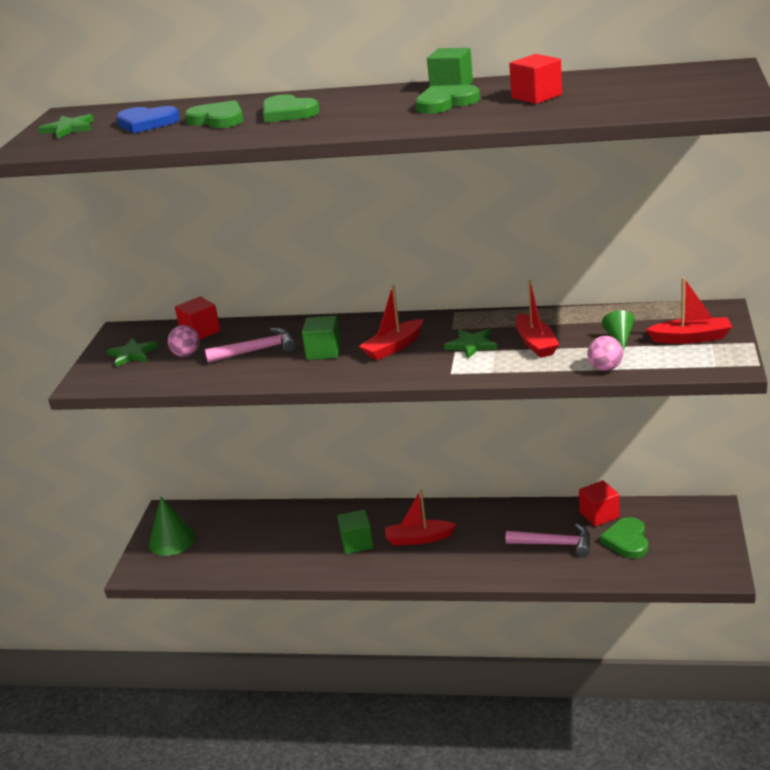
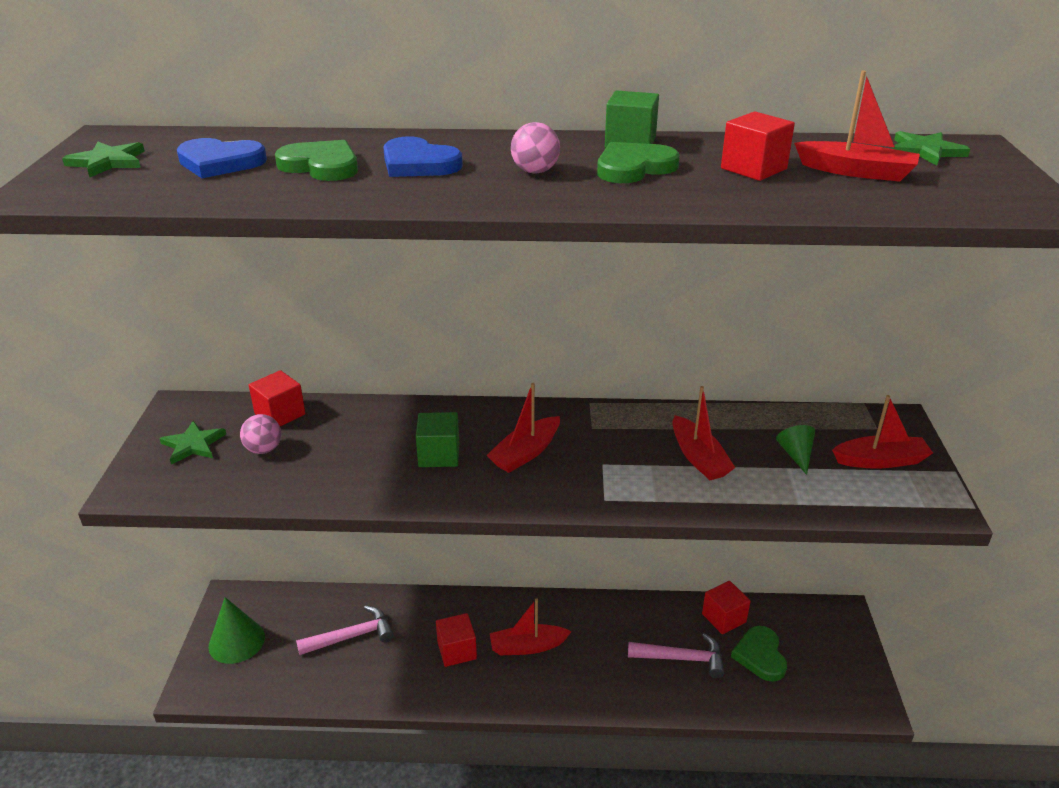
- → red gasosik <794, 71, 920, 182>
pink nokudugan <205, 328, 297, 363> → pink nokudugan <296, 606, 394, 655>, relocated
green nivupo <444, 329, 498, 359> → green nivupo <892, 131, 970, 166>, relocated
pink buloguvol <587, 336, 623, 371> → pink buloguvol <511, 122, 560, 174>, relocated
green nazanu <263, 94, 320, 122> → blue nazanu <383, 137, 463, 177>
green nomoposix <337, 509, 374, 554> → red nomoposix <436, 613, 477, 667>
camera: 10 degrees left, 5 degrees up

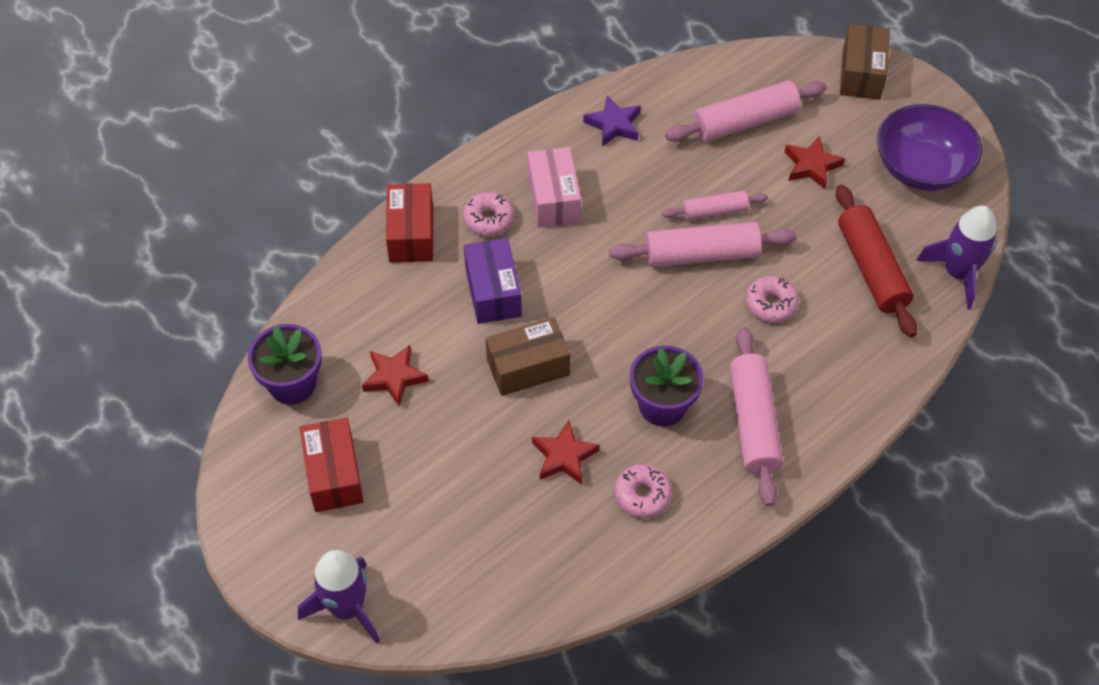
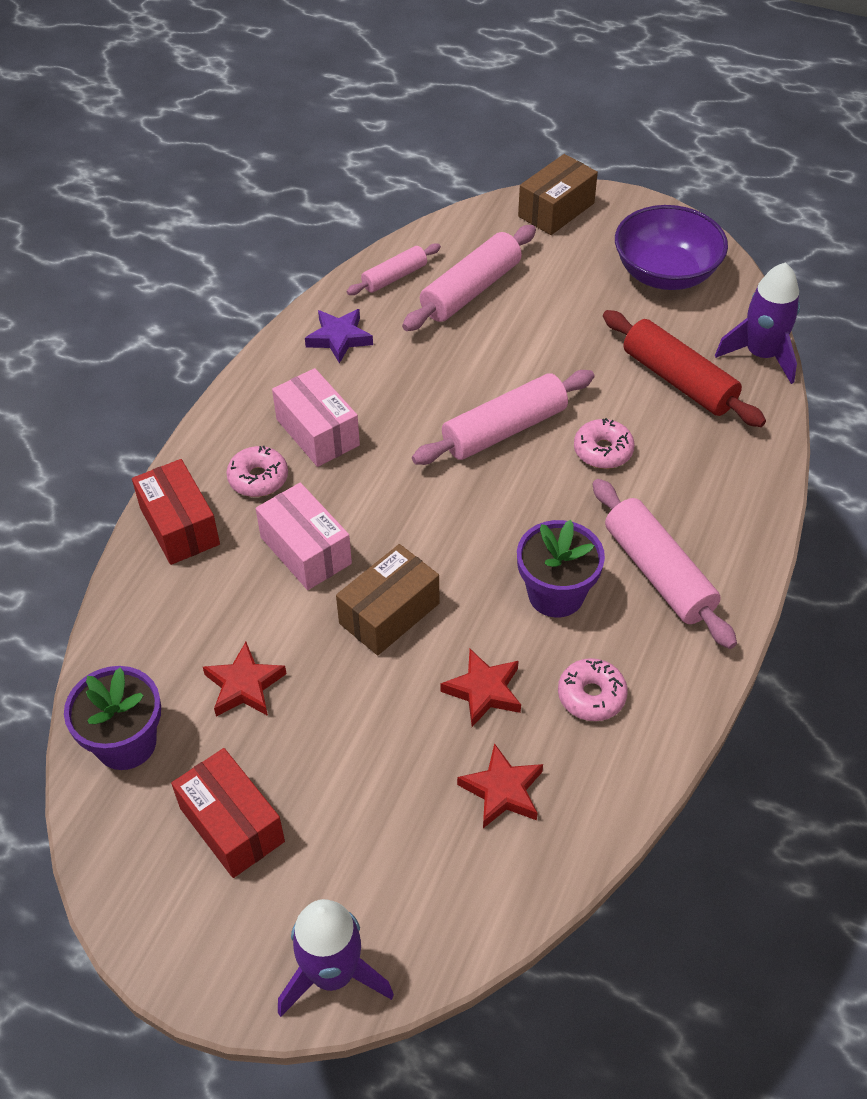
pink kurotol <662, 191, 768, 221> → pink kurotol <347, 243, 441, 295>, relocated
red nivupo <785, 136, 845, 189> → red nivupo <457, 743, 543, 828>, relocated
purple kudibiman <464, 238, 522, 324> → pink kudibiman <256, 483, 352, 590>
brown kudibiman <840, 24, 890, 100> → brown kudibiman <518, 154, 598, 235>, 60 degrees clockwise
camera: 25 degrees left, 5 degrees down

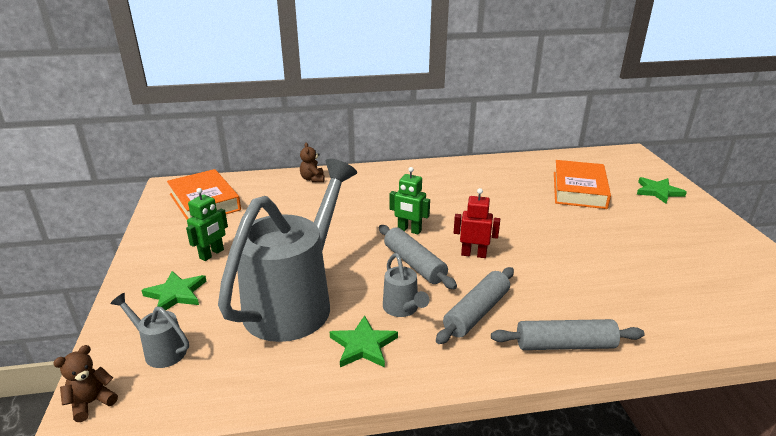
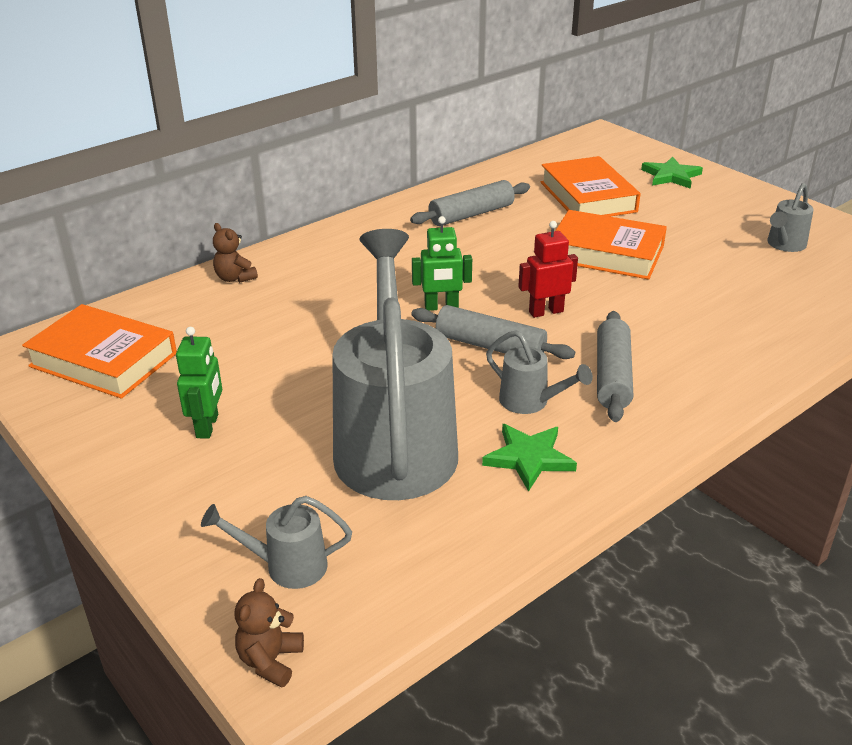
green nivupo <141, 271, 206, 310> → -
- → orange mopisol <555, 210, 667, 280>
- → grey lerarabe <767, 183, 813, 252>
grey kurotol <491, 319, 645, 350> → grey kurotol <410, 180, 530, 226>, relocated
camera: 30 degrees left, 5 degrees up

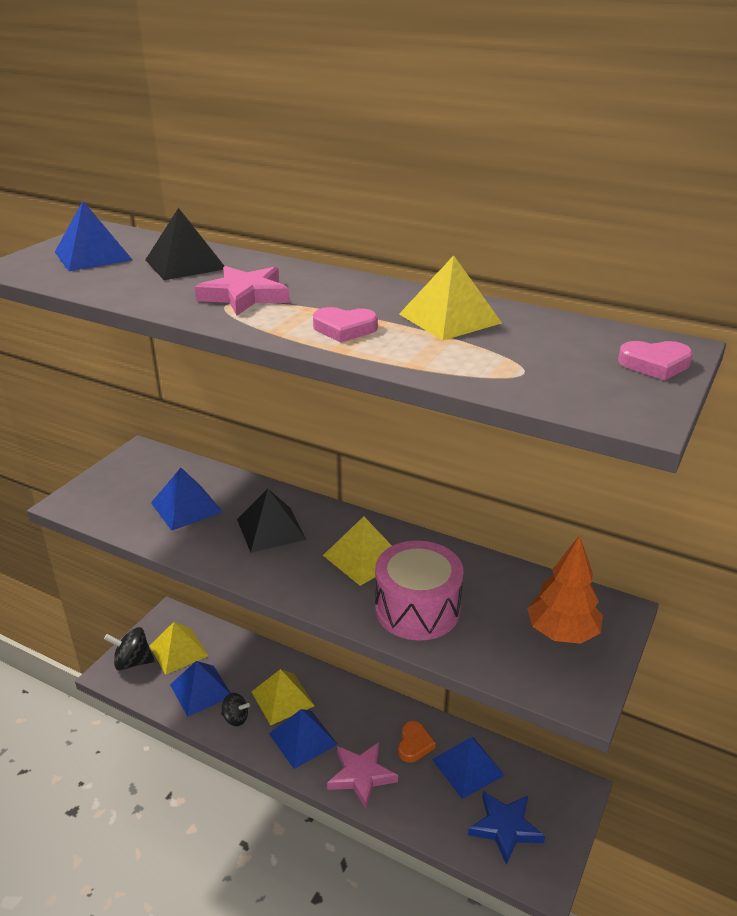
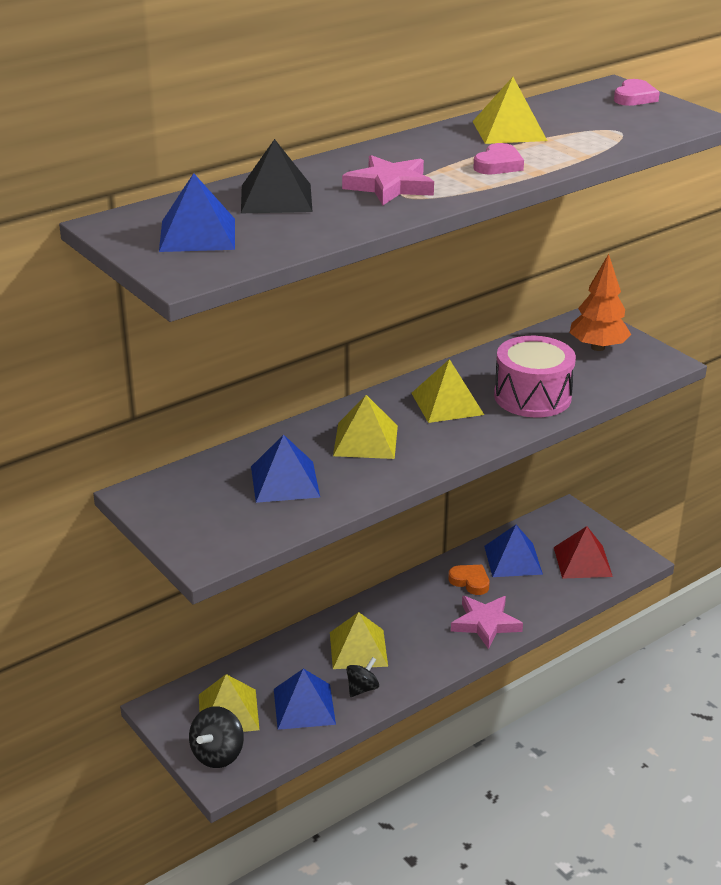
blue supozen <269, 709, 338, 769> → -
blue nivupo <468, 791, 545, 865> → red supozen <554, 526, 613, 579>
black supozen <237, 489, 306, 553> → yellow supozen <333, 395, 398, 459>
camera: 65 degrees left, 0 degrees up

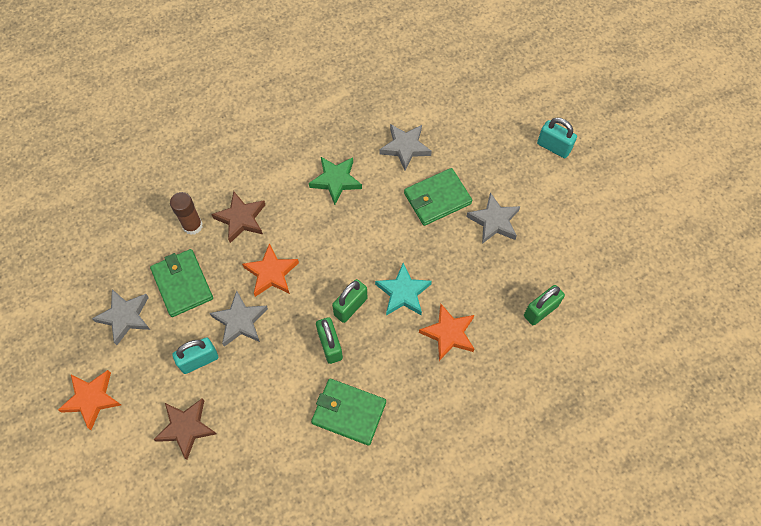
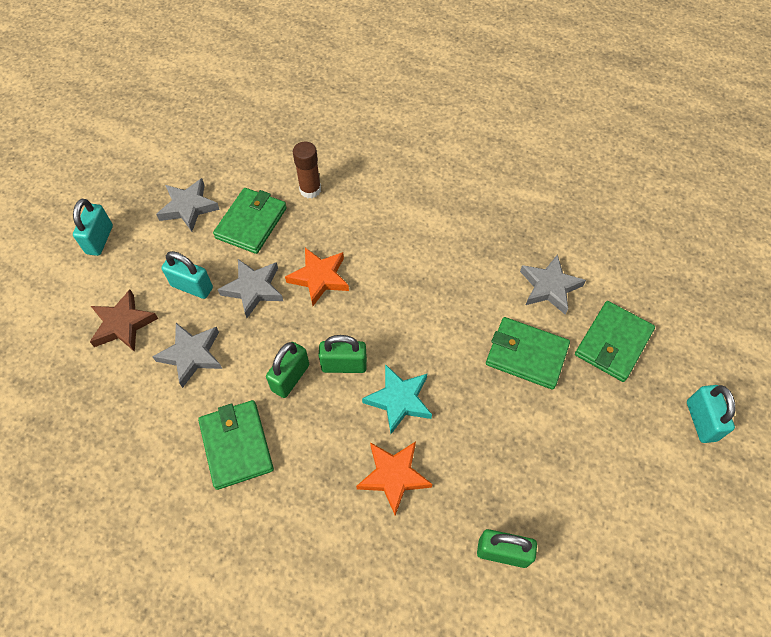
brown nivupo <211, 191, 265, 243> → -
green nivupo <309, 157, 362, 205> → -
- → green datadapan <575, 301, 655, 382>
grey nivupo <466, 192, 521, 244> → grey nivupo <152, 323, 222, 388>, relocated
orange nivupo <58, 370, 121, 430> → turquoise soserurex <73, 199, 113, 256>
camera: 50 degrees right, 5 degrees down

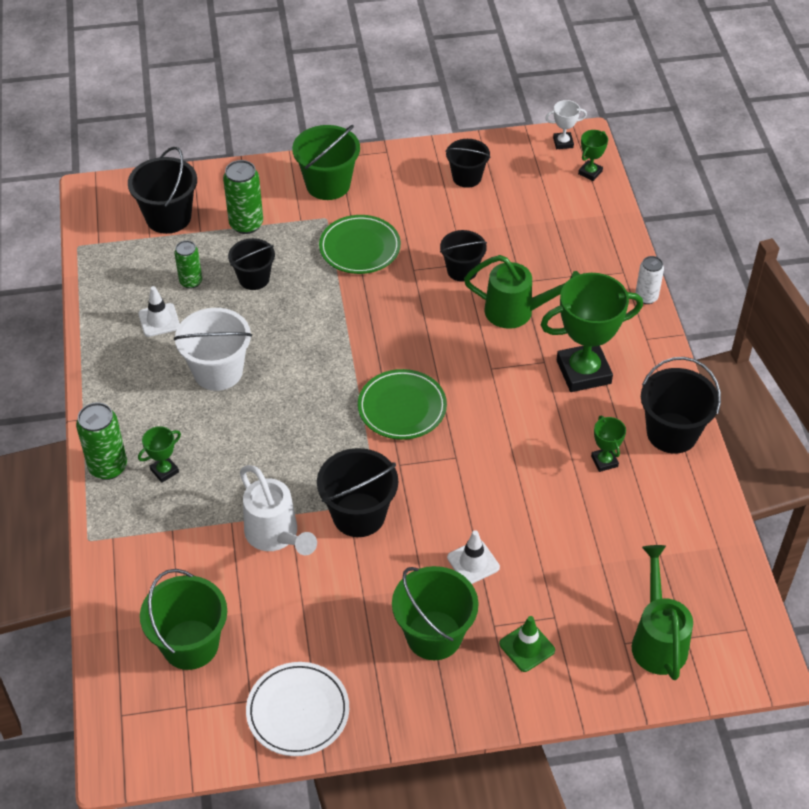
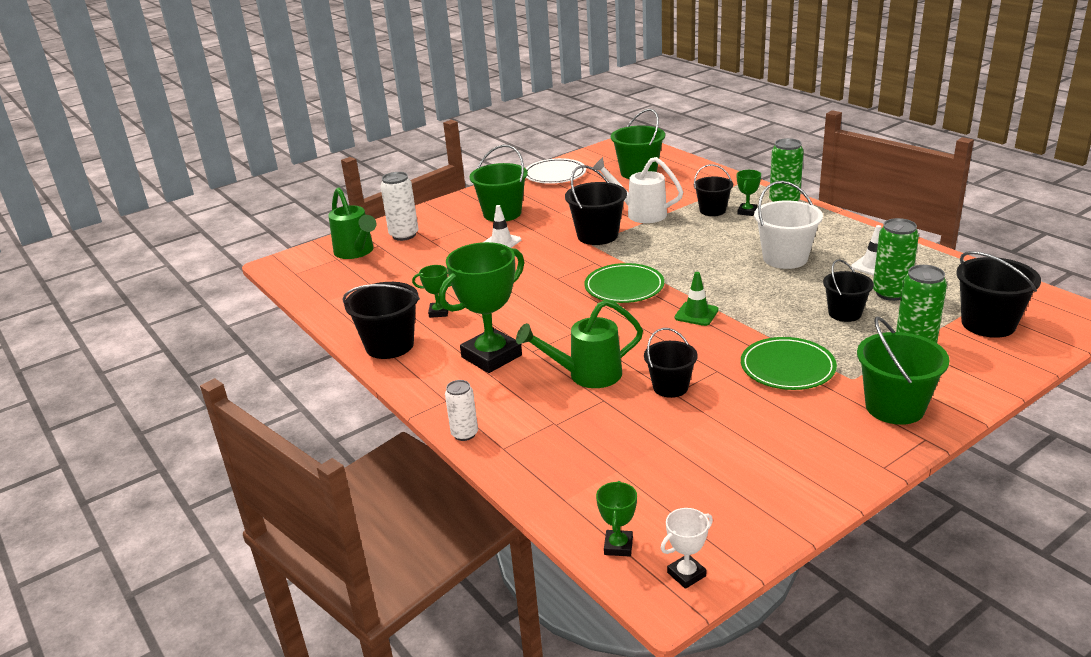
- → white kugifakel <381, 172, 418, 241>
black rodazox <446, 139, 491, 188> → black rodazox <694, 164, 733, 216>, relocated
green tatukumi <499, 616, 555, 672> → green tatukumi <675, 272, 719, 326>, relocated
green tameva <591, 416, 626, 472> → green tameva <412, 265, 452, 318>, 45 degrees counterclockwise
green kugifakel <174, 240, 202, 289> → green kugifakel <873, 218, 919, 301>, x1.54
camera: 155 degrees right, 20 degrees down

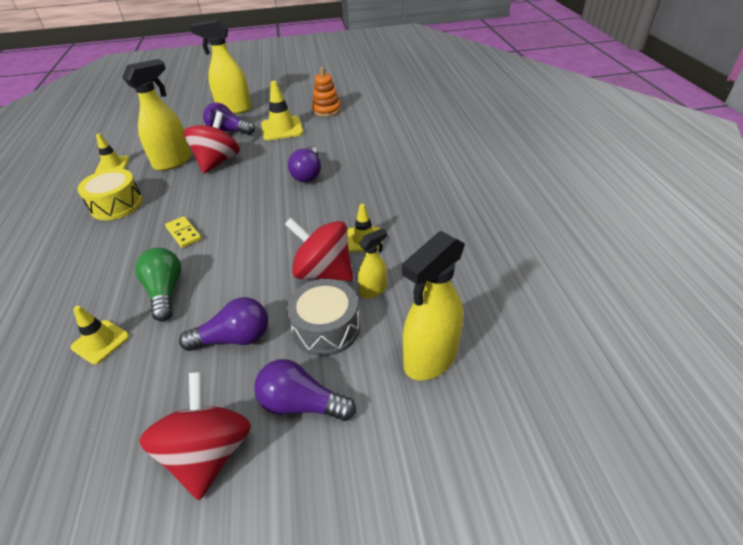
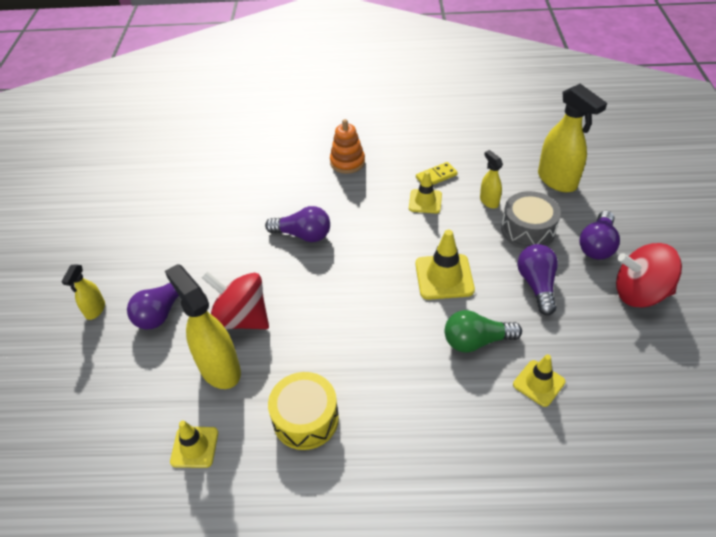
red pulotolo <285, 218, 353, 281> → -
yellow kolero <165, 216, 202, 248> → yellow kolero <416, 162, 458, 185>, relocated
yellow tatukumi <261, 81, 303, 140> → yellow tatukumi <415, 230, 475, 300>, relocated
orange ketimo <312, 67, 341, 117> → orange ketimo <330, 119, 365, 174>, relocated
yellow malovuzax <190, 19, 252, 114> → yellow malovuzax <61, 264, 105, 320>, x0.52
camera: 80 degrees left, 5 degrees up

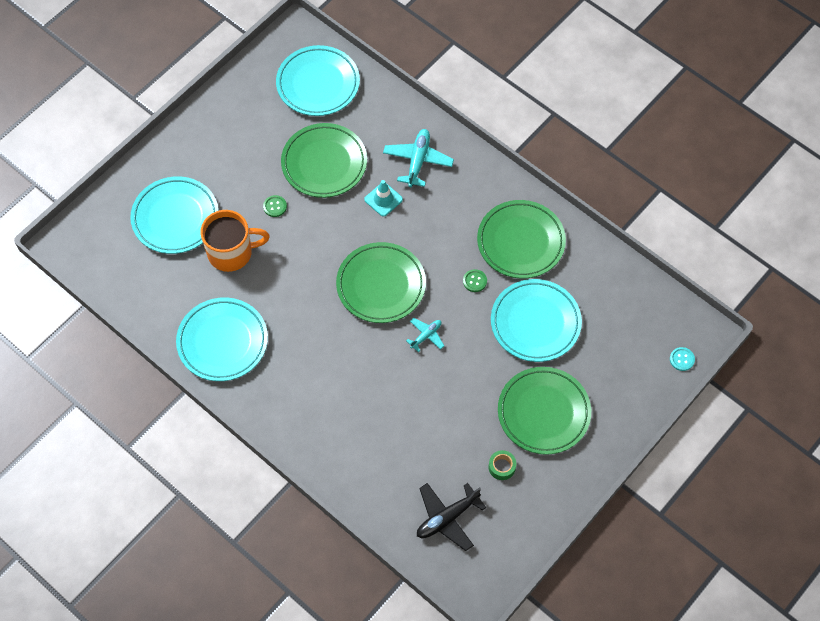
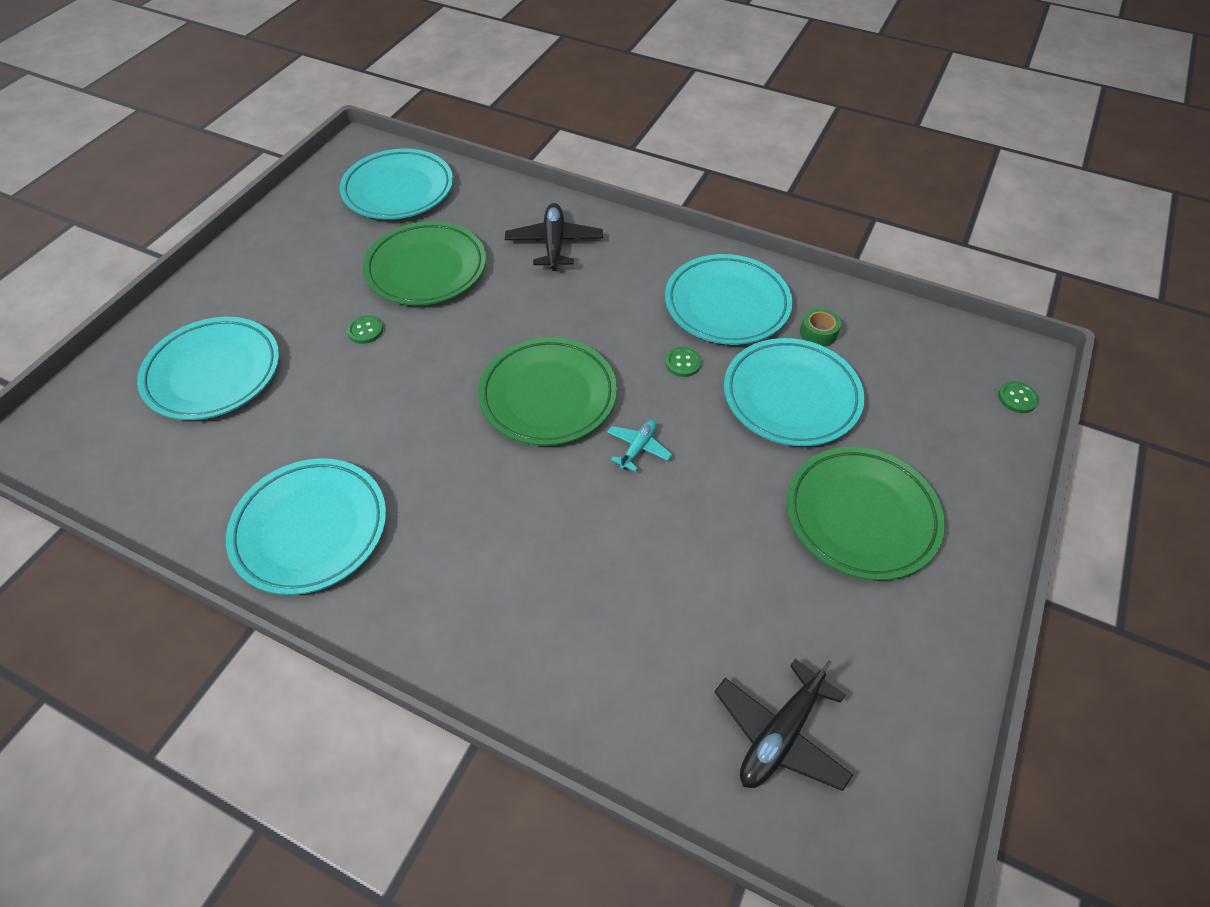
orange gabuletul <200, 210, 270, 272> → -
turquoise tatukumi <364, 180, 403, 217> → -
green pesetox <488, 450, 516, 480> → green pesetox <800, 308, 841, 346>, relocated
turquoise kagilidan <383, 129, 454, 187> → black kagilidan <505, 203, 603, 271>
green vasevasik <477, 200, 566, 279> → turquoise vasevasik <665, 254, 793, 345>
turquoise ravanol <670, 347, 695, 371> → green ravanol <998, 381, 1039, 413>
camera: 15 degrees left, 10 degrees down

